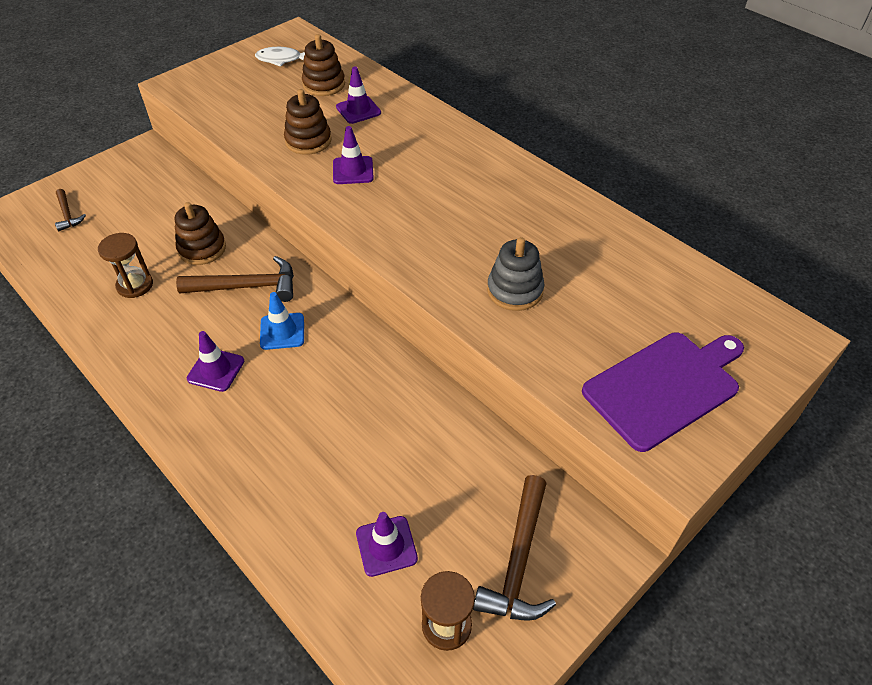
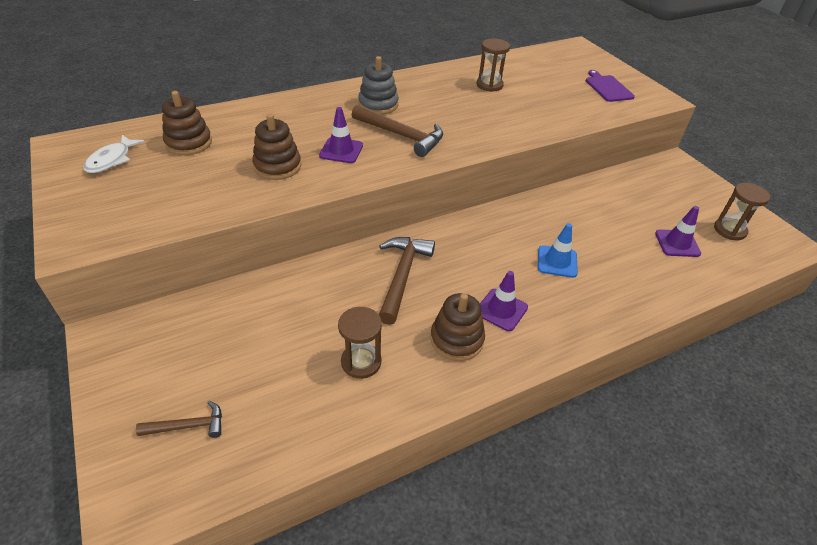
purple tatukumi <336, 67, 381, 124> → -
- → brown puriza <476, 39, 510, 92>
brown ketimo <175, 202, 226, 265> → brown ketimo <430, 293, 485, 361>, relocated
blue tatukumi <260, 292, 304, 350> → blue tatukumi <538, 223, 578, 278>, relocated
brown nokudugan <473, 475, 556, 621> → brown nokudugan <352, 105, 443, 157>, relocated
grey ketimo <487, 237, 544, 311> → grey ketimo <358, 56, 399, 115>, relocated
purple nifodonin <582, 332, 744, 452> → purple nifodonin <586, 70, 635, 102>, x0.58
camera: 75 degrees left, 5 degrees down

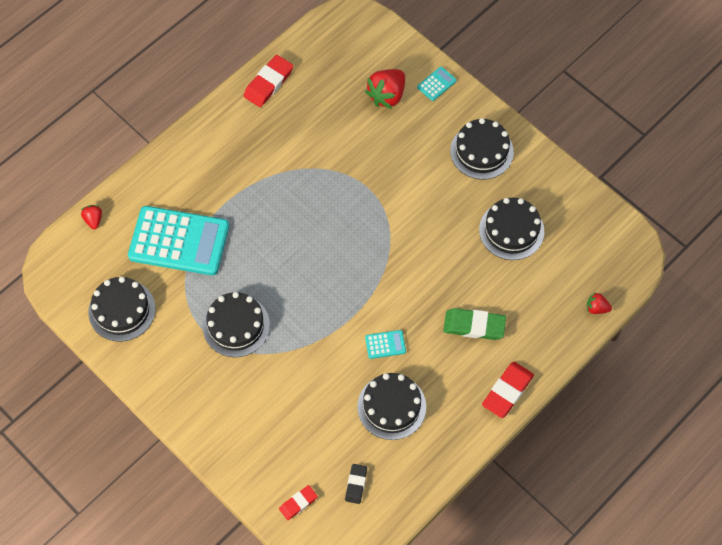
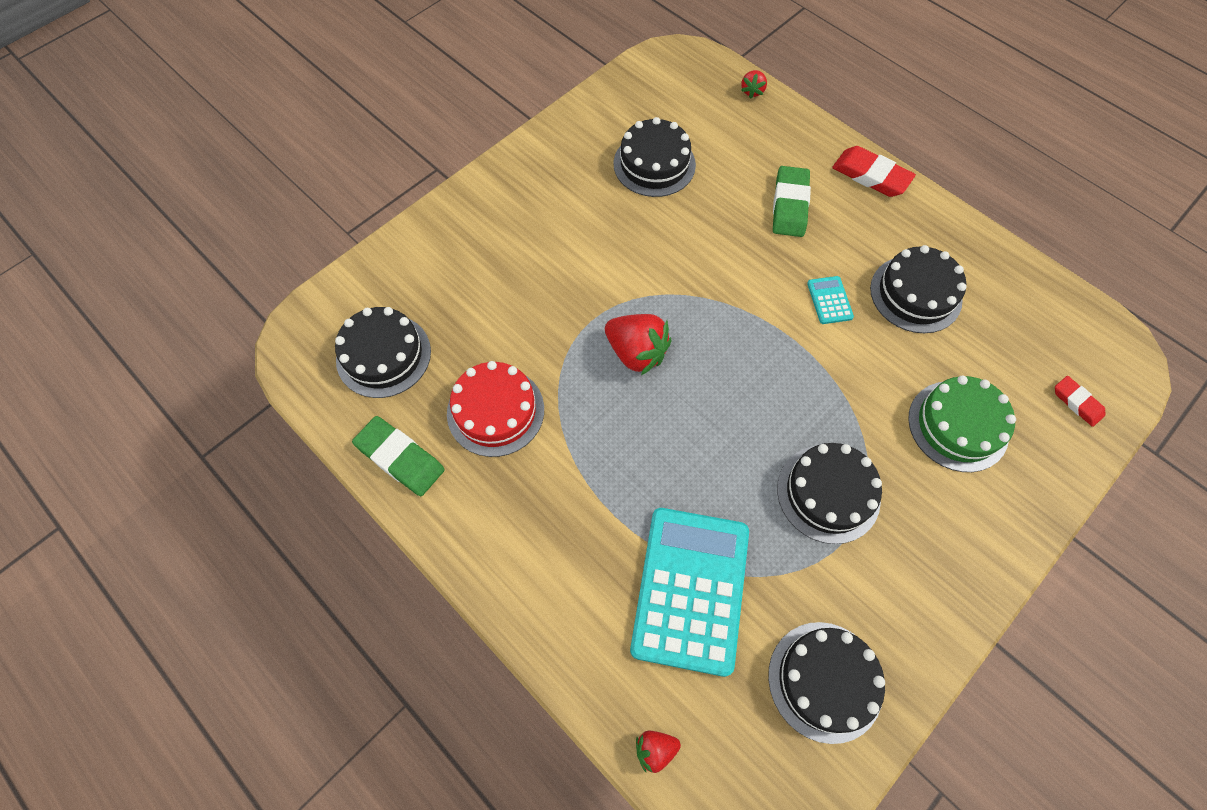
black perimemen <345, 464, 367, 504> → -
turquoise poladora <417, 67, 456, 101> → -
- → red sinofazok <447, 361, 544, 457>
- → green sinofazok <908, 376, 1016, 472>
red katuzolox <365, 69, 405, 109> → red katuzolox <605, 314, 671, 375>, relocated
black sinofazok <450, 118, 514, 179> → black sinofazok <335, 307, 431, 398>, relocated
red perimemen <244, 55, 293, 107> → green perimemen <352, 416, 445, 496>
camera: 90 degrees left, 0 degrees up

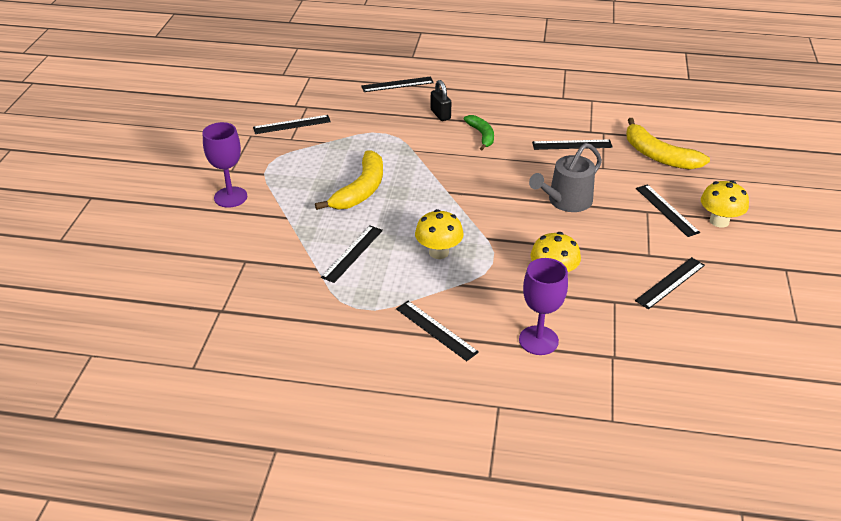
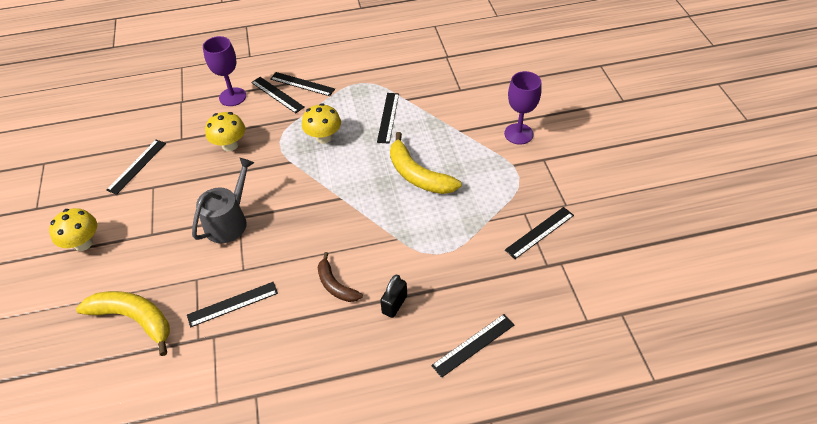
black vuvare <636, 184, 700, 237> → black vuvare <251, 77, 305, 113>, relocated
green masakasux <464, 115, 494, 150> → brown masakasux <317, 252, 363, 302>
yellow masakasux <315, 150, 383, 210> → yellow masakasux <390, 132, 461, 194>, 45 degrees counterclockwise
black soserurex <431, 80, 451, 121> → black soserurex <380, 275, 407, 318>, 75 degrees clockwise
camera: 160 degrees right, 10 degrees up

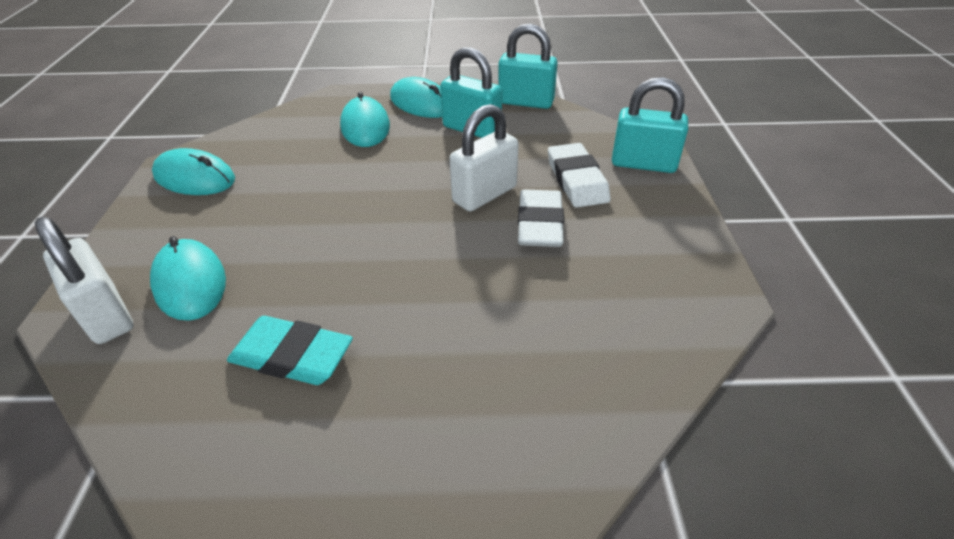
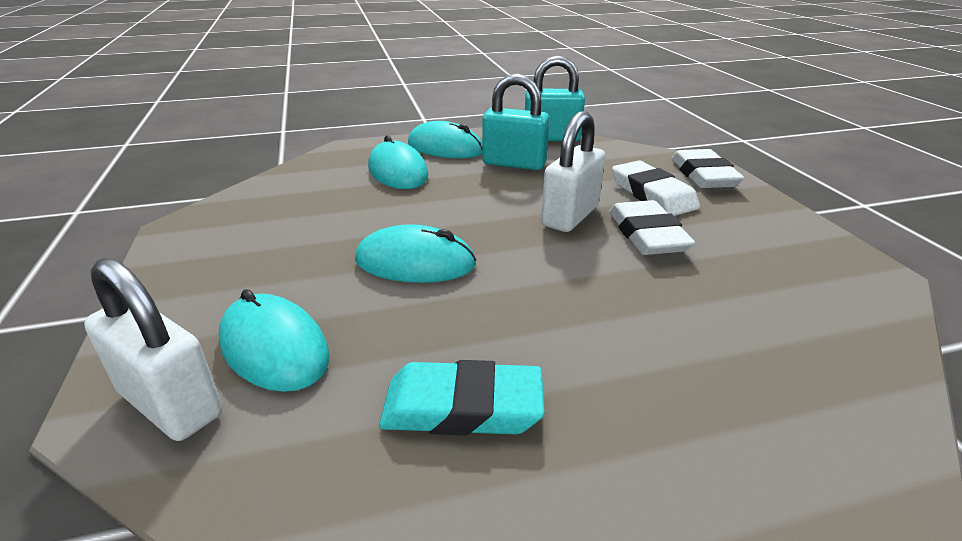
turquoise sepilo <152, 148, 235, 195> → turquoise sepilo <355, 224, 476, 283>, relocated
turquoise soserurex <612, 77, 688, 173> → white perimemen <671, 149, 744, 188>
camera: 15 degrees left, 10 degrees down

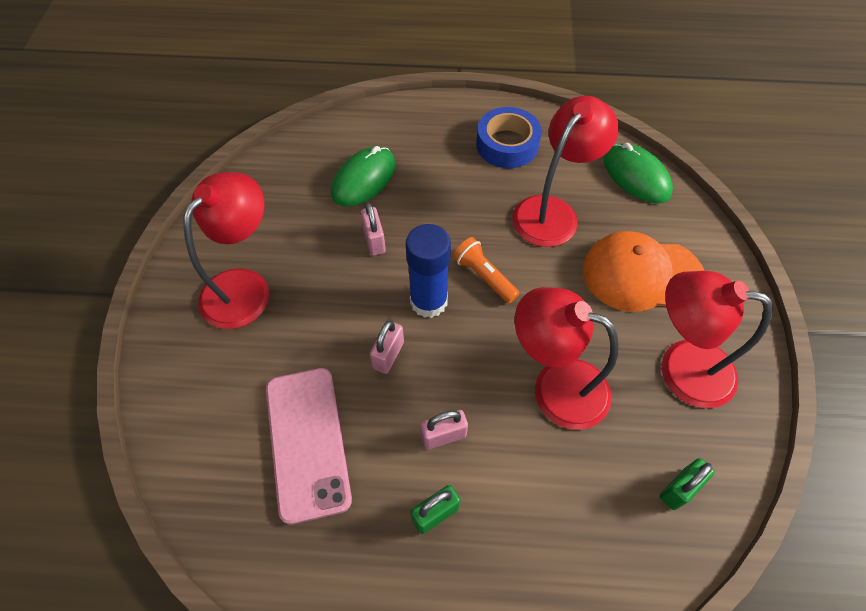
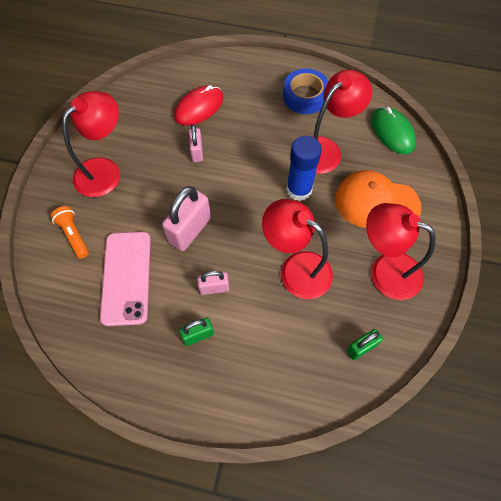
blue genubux <405, 224, 451, 318> → blue genubux <286, 136, 322, 201>, relocated
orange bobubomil <453, 237, 519, 303> → orange bobubomil <51, 206, 89, 259>, relocated
green sepilo <331, 146, 396, 206> → red sepilo <174, 85, 223, 126>
pink soserurex <370, 320, 404, 374> → pink soserurex <162, 186, 211, 251>, x1.75
camera: 10 degrees right, 5 degrees up

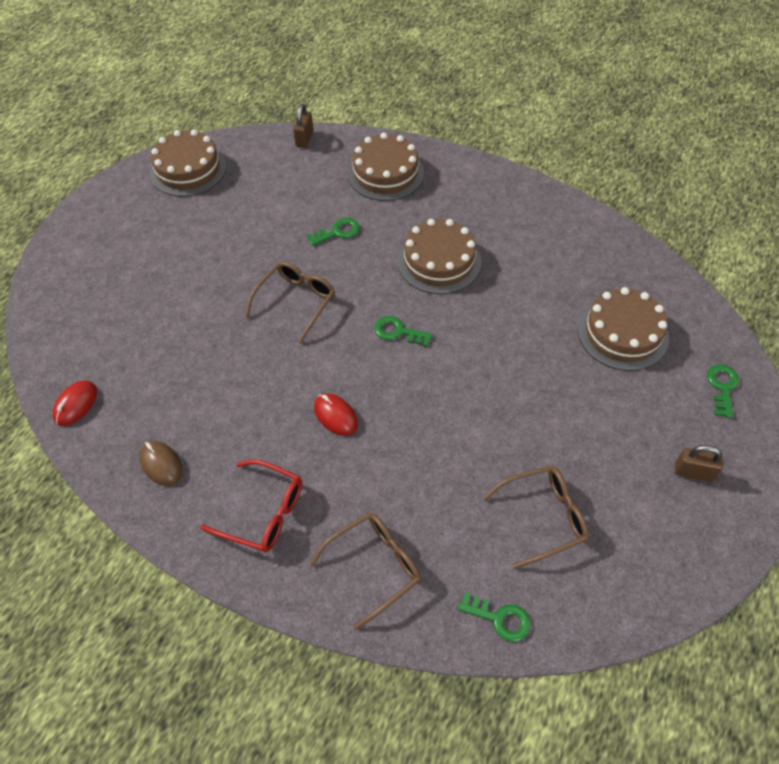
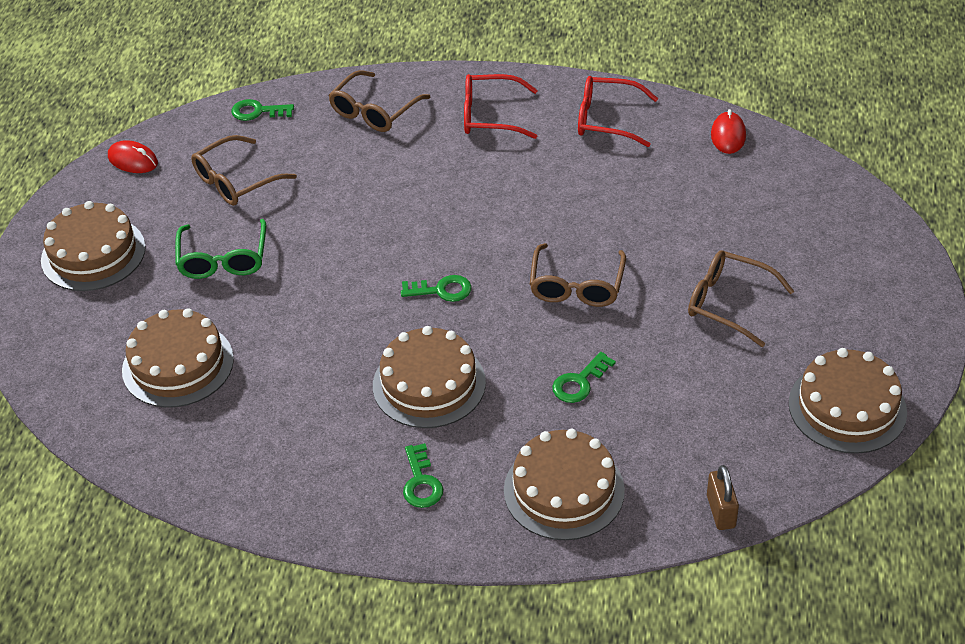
- → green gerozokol <175, 219, 266, 279>
- → brown gerozokol <688, 250, 794, 347>
red sepilo <314, 393, 358, 436> → red sepilo <108, 140, 158, 173>, relocated
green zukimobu <707, 364, 739, 418> → green zukimobu <403, 443, 443, 508>, relocated
brown sepilo <139, 441, 182, 486> → red gerozokol <578, 76, 658, 147>
brown soserurex <675, 445, 723, 482> → brown sinofazok <41, 201, 146, 291>
camera: 160 degrees right, 10 degrees down

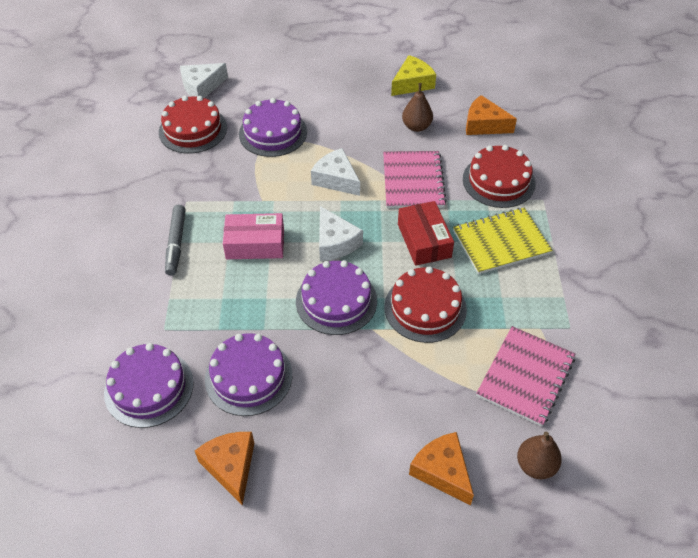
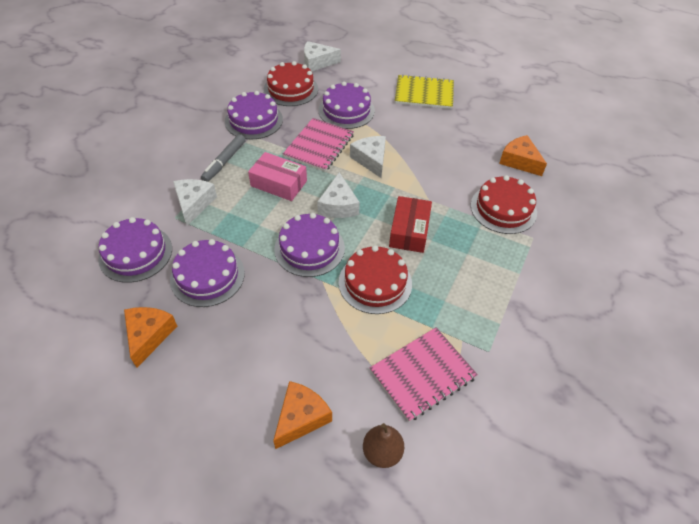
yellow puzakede <391, 55, 436, 96> → -
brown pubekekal <402, 83, 433, 132> → -
- → white puzakede <173, 179, 217, 226>
- → purple sinofazok <225, 91, 283, 139>
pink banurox <383, 151, 447, 208> → pink banurox <283, 118, 354, 172>, relocated
yellow banurox <453, 208, 553, 274> → yellow banurox <395, 74, 454, 109>, relocated
orange puzakede <409, 432, 474, 505> → orange puzakede <273, 381, 332, 449>, 45 degrees clockwise
camera: 25 degrees right, 0 degrees up

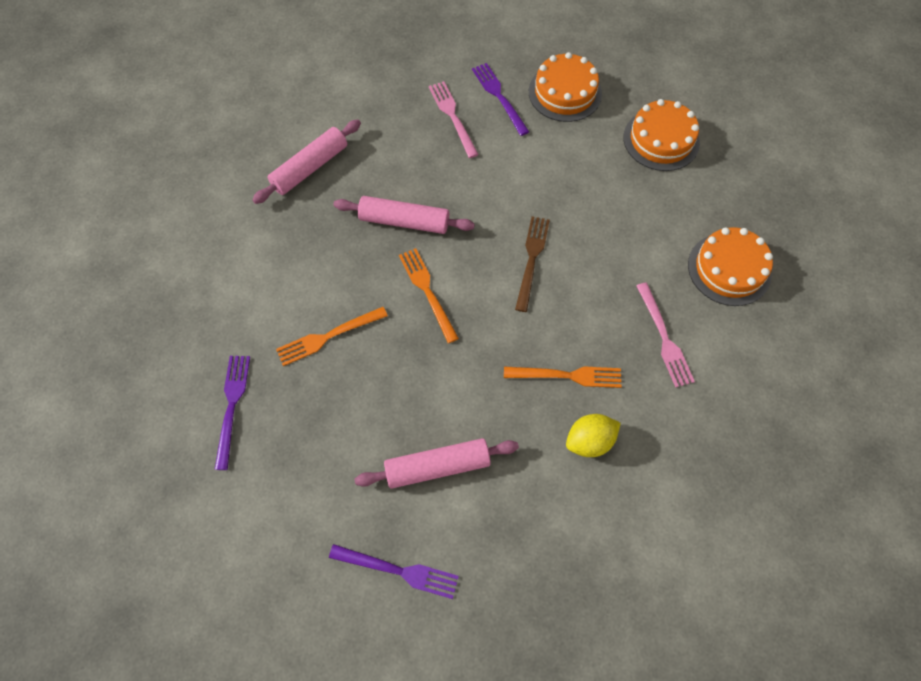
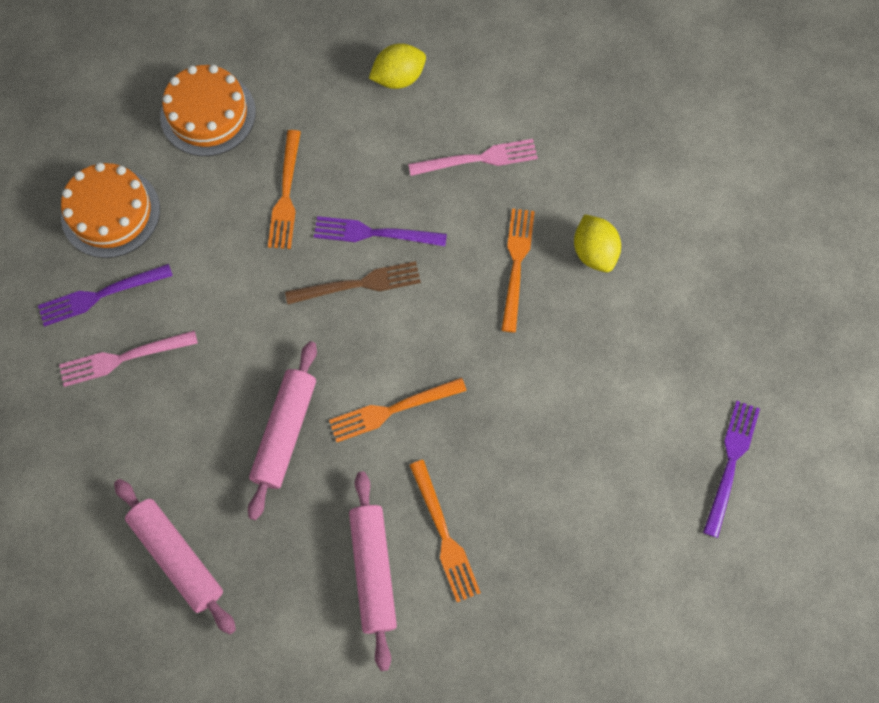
- → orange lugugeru <268, 130, 301, 249>
purple lugugeru <214, 356, 250, 470> → purple lugugeru <314, 216, 447, 246>, relocated
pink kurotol <355, 438, 519, 489> → pink kurotol <349, 472, 397, 671>, relocated
orange sinofazok <688, 227, 773, 306> → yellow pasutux <369, 43, 426, 89>
brown lugugeru <515, 216, 550, 312> → brown lugugeru <285, 261, 421, 304>, 150 degrees clockwise
camera: 85 degrees left, 5 degrees up

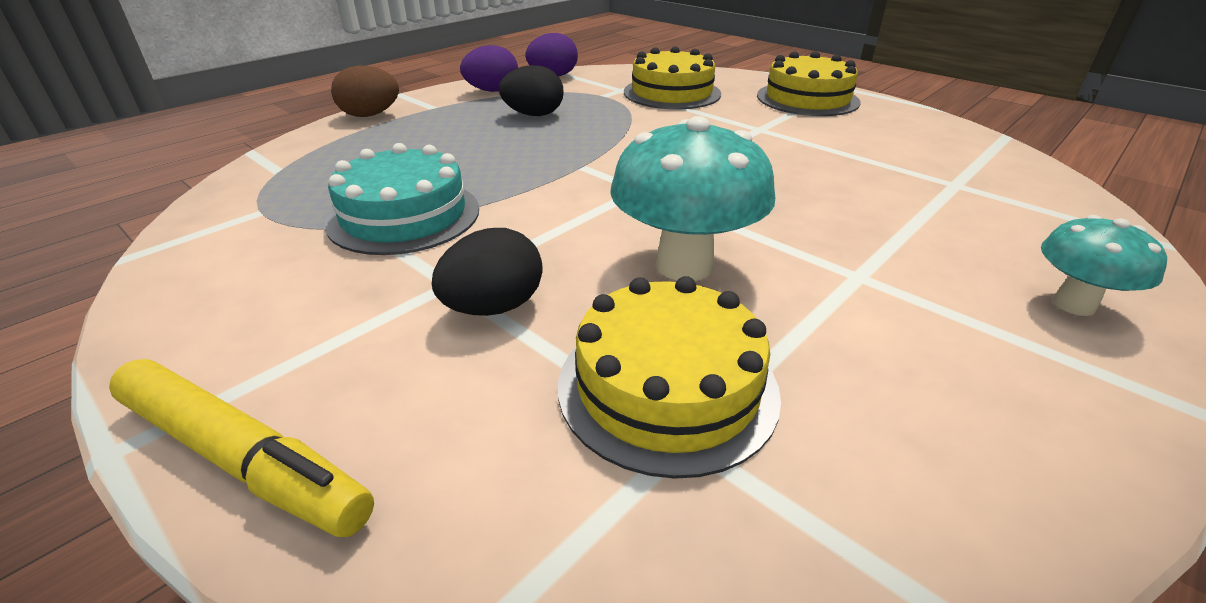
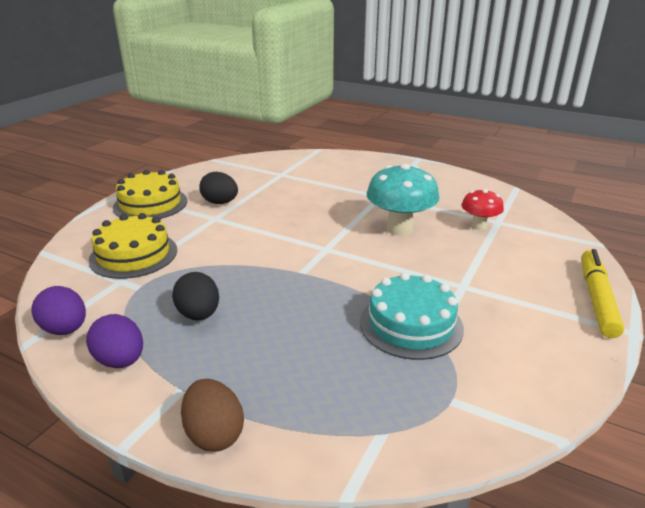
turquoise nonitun <1041, 215, 1167, 316> → -
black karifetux <432, 228, 543, 316> → black karifetux <199, 172, 238, 204>, relocated
yellow sinofazok <558, 276, 781, 479> → red nonitun <461, 189, 504, 230>
camera: 105 degrees left, 5 degrees down

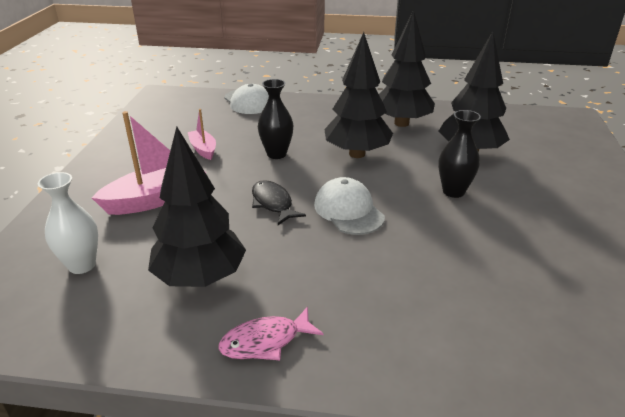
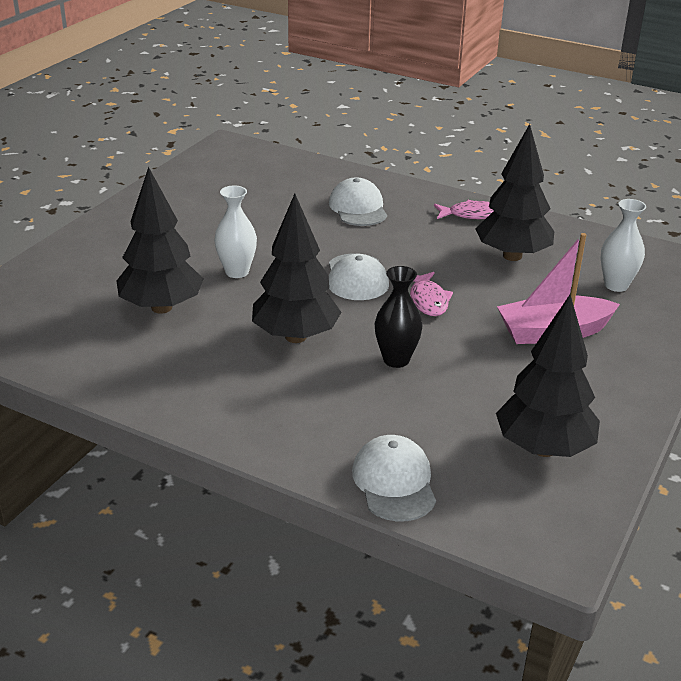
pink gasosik <188, 109, 216, 160> → -
- → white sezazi <329, 178, 387, 226>
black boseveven <379, 10, 435, 127> → black boseveven <496, 294, 600, 457>, relocated
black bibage <252, 180, 306, 225> → pink bibage <410, 272, 453, 316>
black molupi <438, 110, 481, 198> → white molupi <214, 186, 257, 278>
camera: 160 degrees left, 0 degrees up

